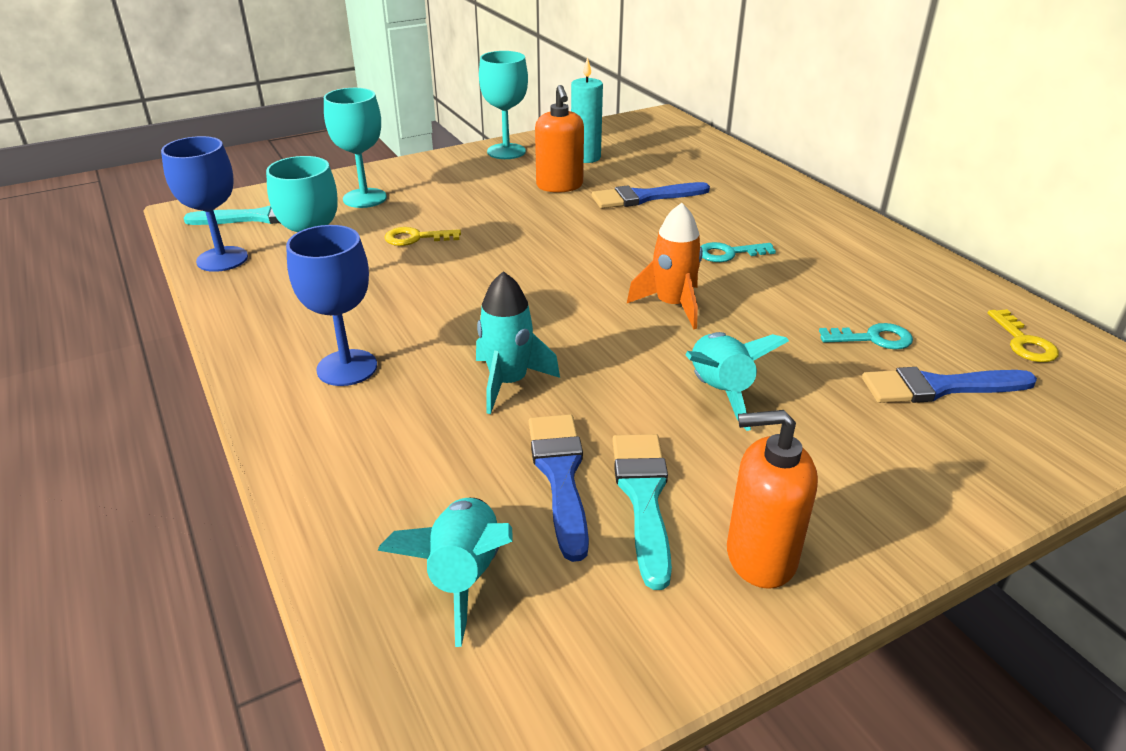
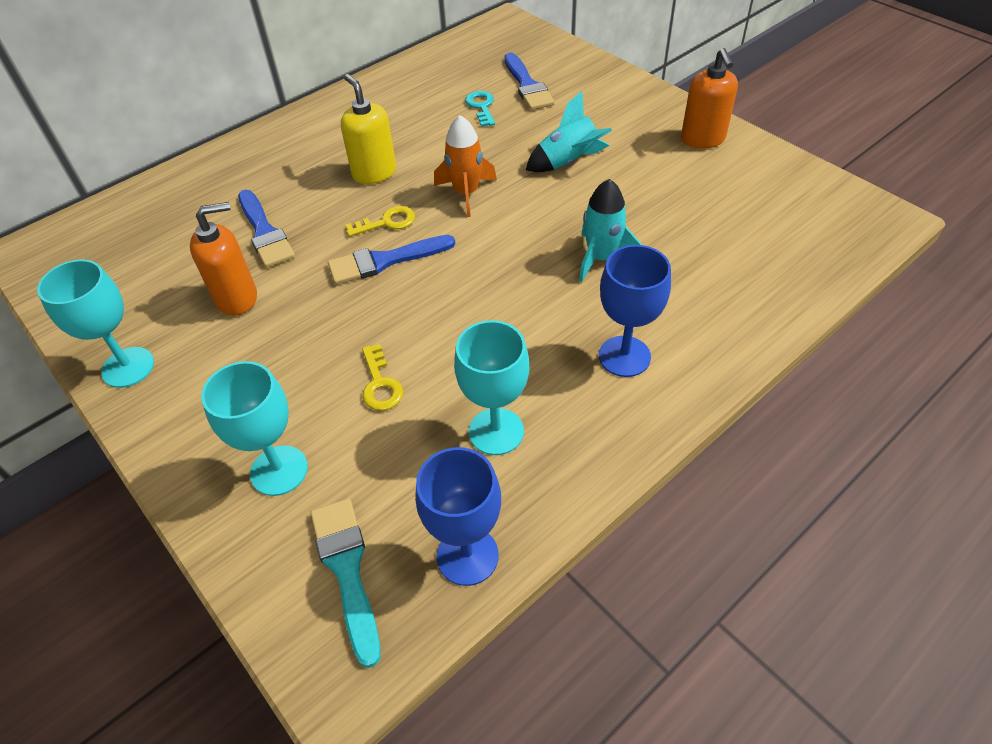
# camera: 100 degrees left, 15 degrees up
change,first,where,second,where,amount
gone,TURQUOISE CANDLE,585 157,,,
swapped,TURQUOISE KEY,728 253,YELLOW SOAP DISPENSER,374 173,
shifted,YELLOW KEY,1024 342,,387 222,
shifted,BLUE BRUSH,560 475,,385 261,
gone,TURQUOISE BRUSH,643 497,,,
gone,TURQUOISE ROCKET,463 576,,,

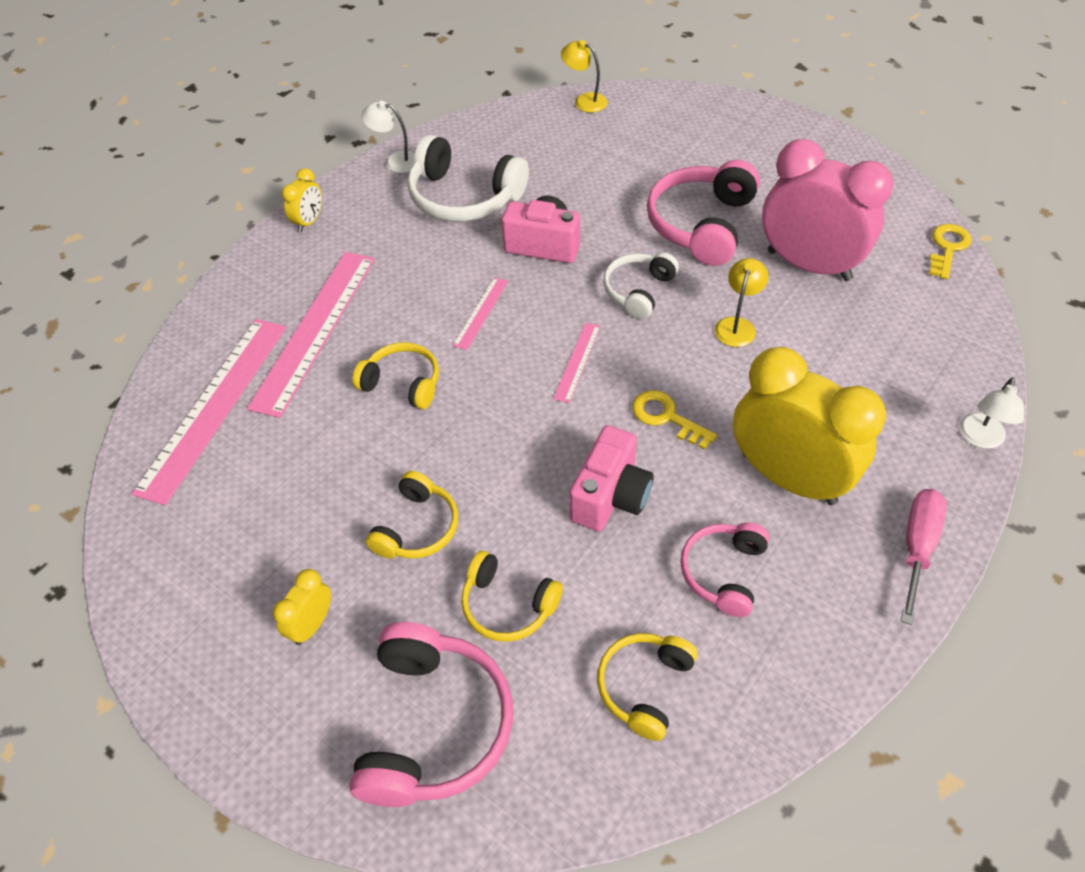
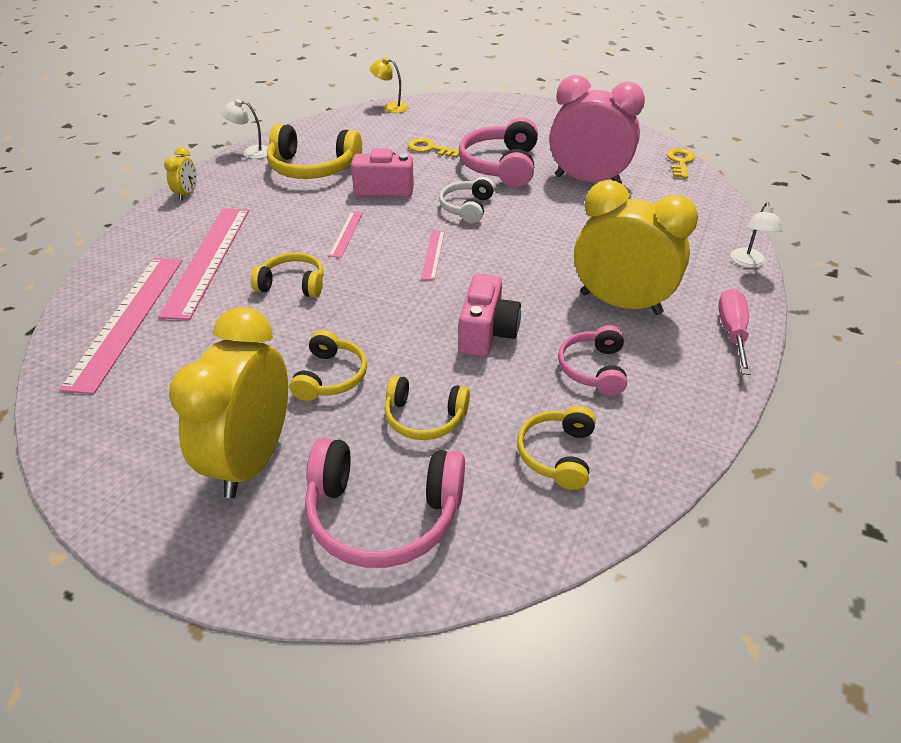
# camera: 15 degrees left, 10 degrees down
change,first,where,second,where,amount
repainted,WHITE HEADPHONES,464 197,YELLOW HEADPHONES,313 168,
gone,YELLOW LAMP,737 325,,,
shifted,YELLOW KEY,666 417,,430 149,
scaled,YELLOW CLOCK,312 624,,252 459,x2.32
rotated,PINK HEADPHONES,433 725,,383 514,105 degrees clockwise

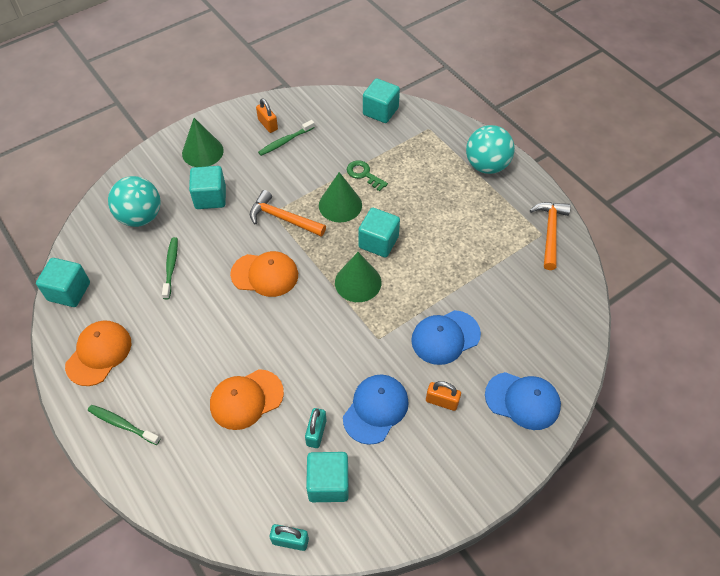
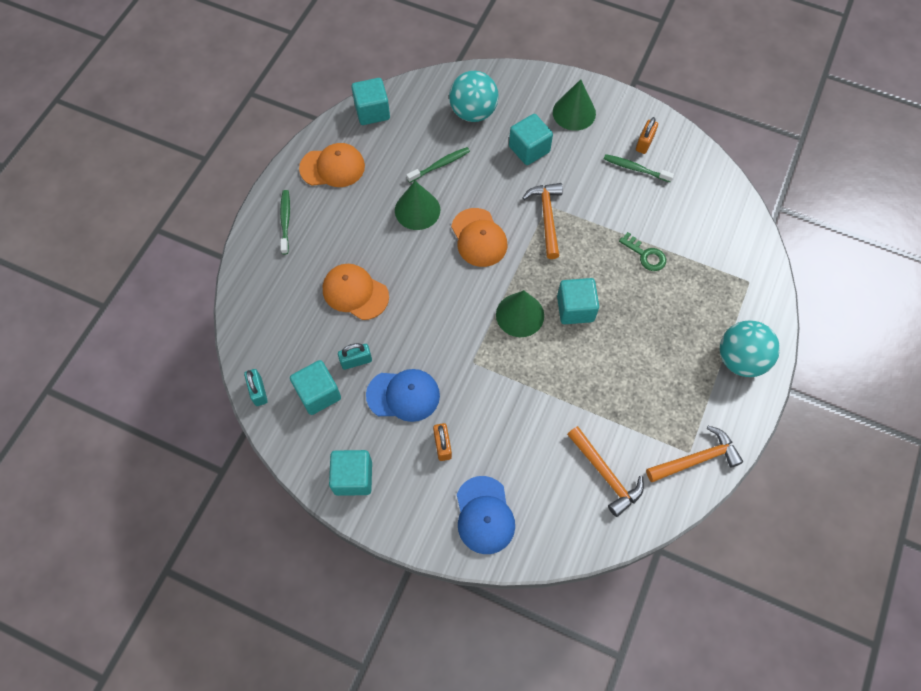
# camera: 60 degrees right, 10 degrees up
change,first,where,second,where,amount
shifted,TURQUOISE CUBE,380 111,,353 477,
rotated,GREEN KEY,364 174,,645 255,120 degrees clockwise
shifted,GREEN CONE,340 205,,417 210,
gone,BLUE CAP,445 337,,,
new,,,ORANGE HAMMER,605 474,

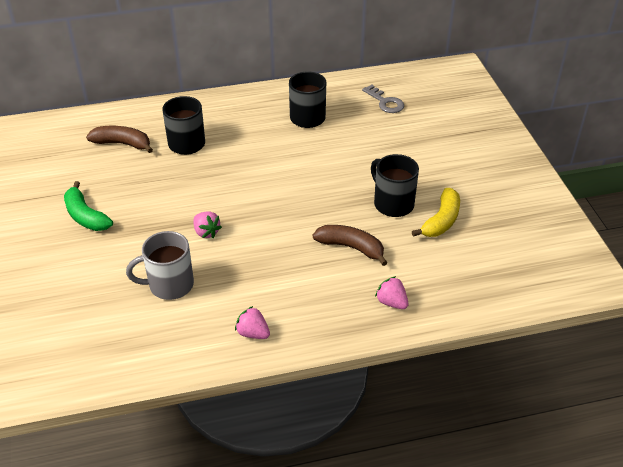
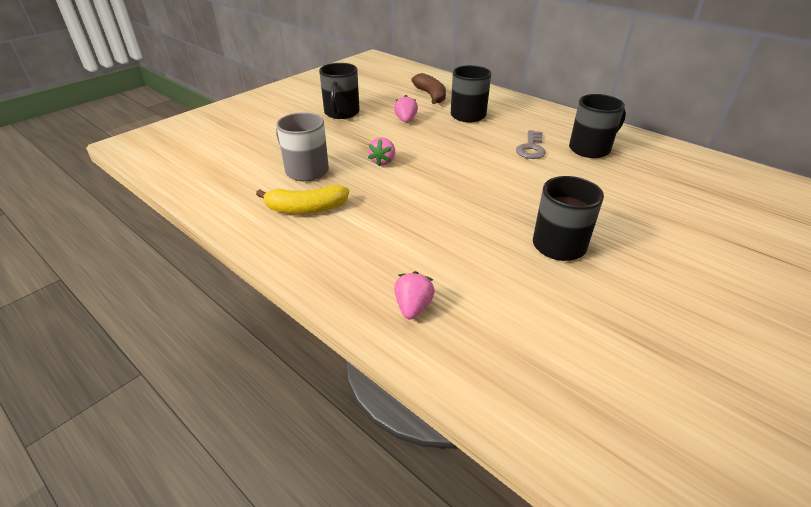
# camera: 55 degrees right, 5 degrees down
change,first,where,second,where,amount
shifted,GREY KEY,385 102,,531 148,
swapped,GREEN BANANA,85 216,BLACK MUG,341 113,
shifted,YELLOW BANANA,441 221,,306 209,
gone,BROWN BANANA,351 247,,,
shifted,PINK STRAWBERRY,253 333,,406 120,

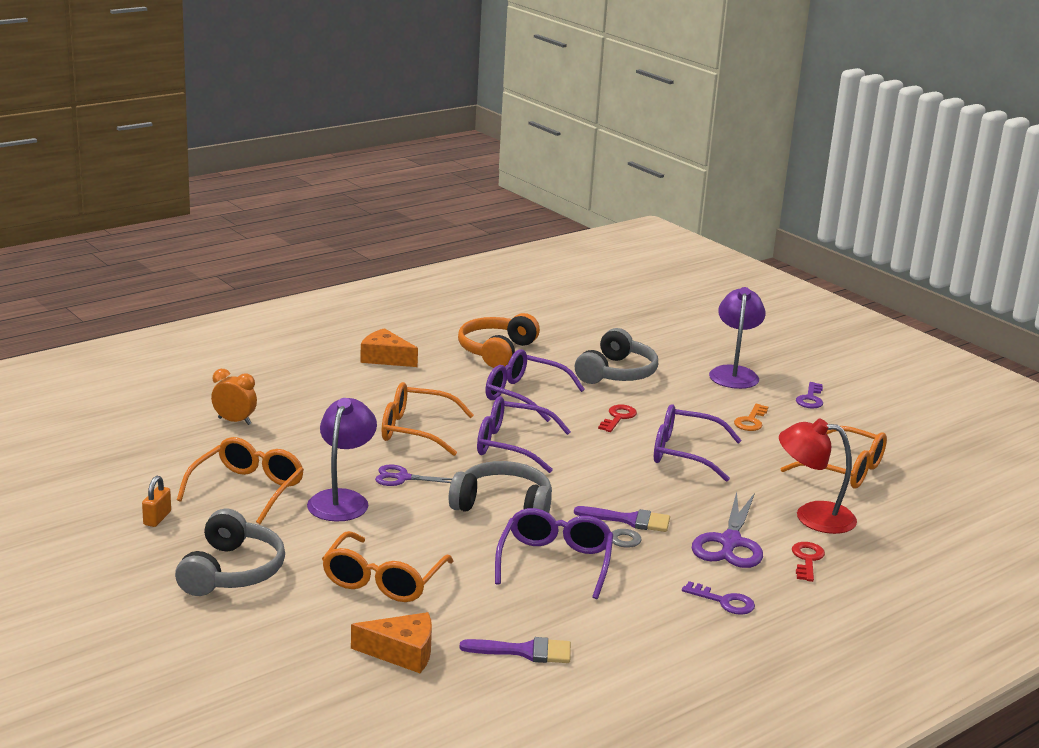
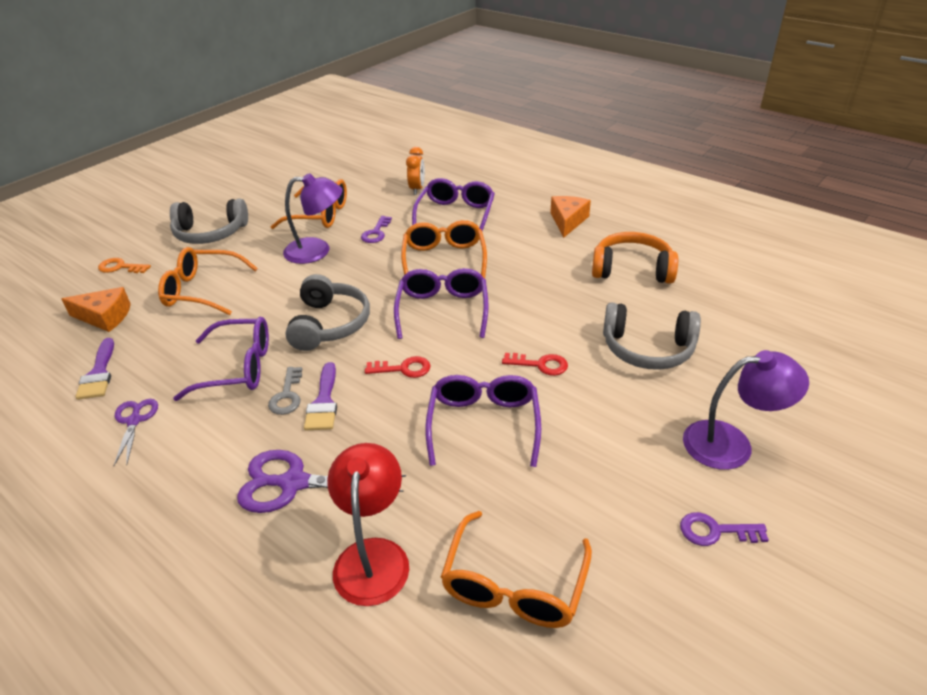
# camera: 80 degrees right, 15 degrees up
change,first,where,second,where,amount
shifted,PURPLE GLASSES,524 395,,455 214,
shifted,ORANGE KEY,751 421,,120 267,
shifted,PURPLE SCISSORS,402 478,,134 421,
gone,ORANGE PADLOCK,157 518,,,
shifted,RED KEY,807 560,,403 369,
shifted,PURPLE KEY,724 601,,376 233,
rotated,ORANGE CHEESE,402 652,,105 317,75 degrees counterclockwise

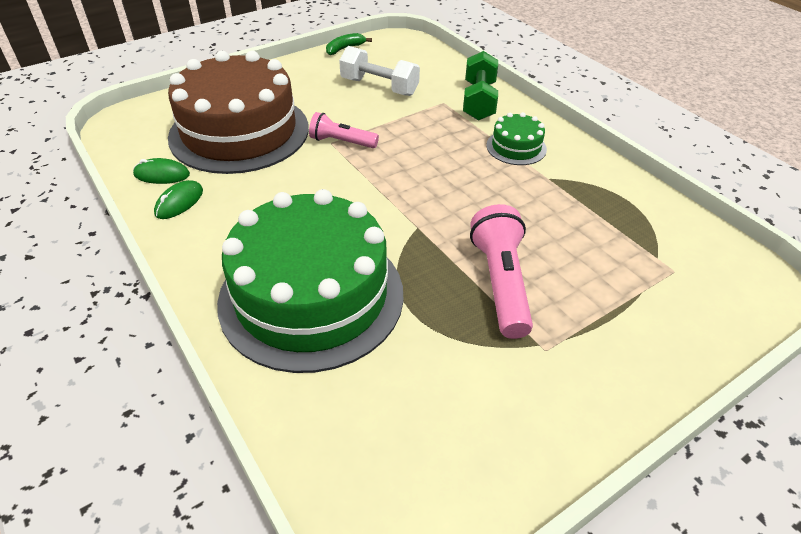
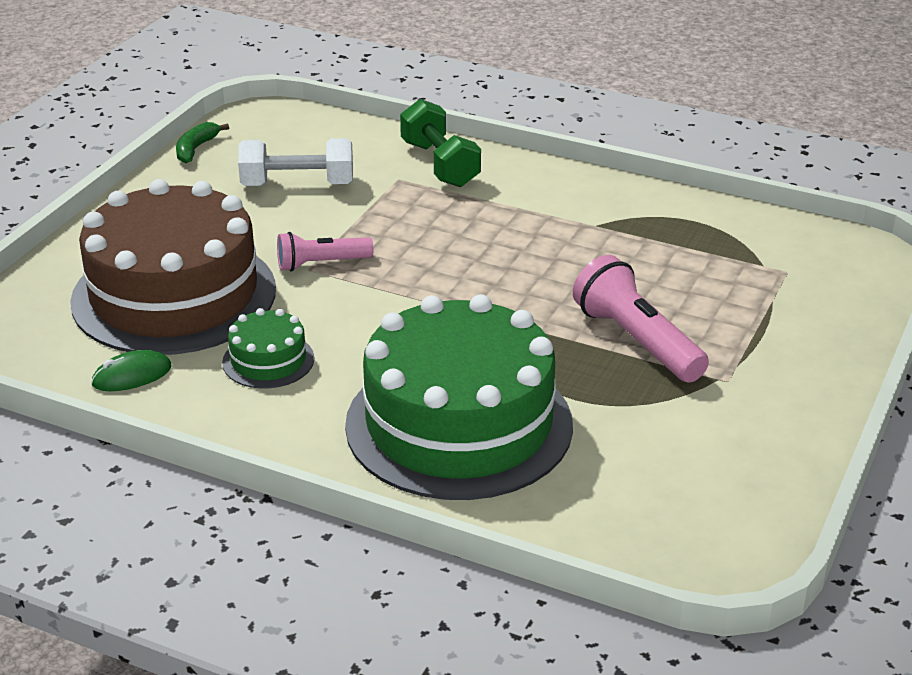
# camera: 30 degrees left, 10 degrees down
change,first,where,second,where,amount
shifted,GREEN CAKE,516 147,,268 360,
gone,GREEN MOUSE,179 202,,,

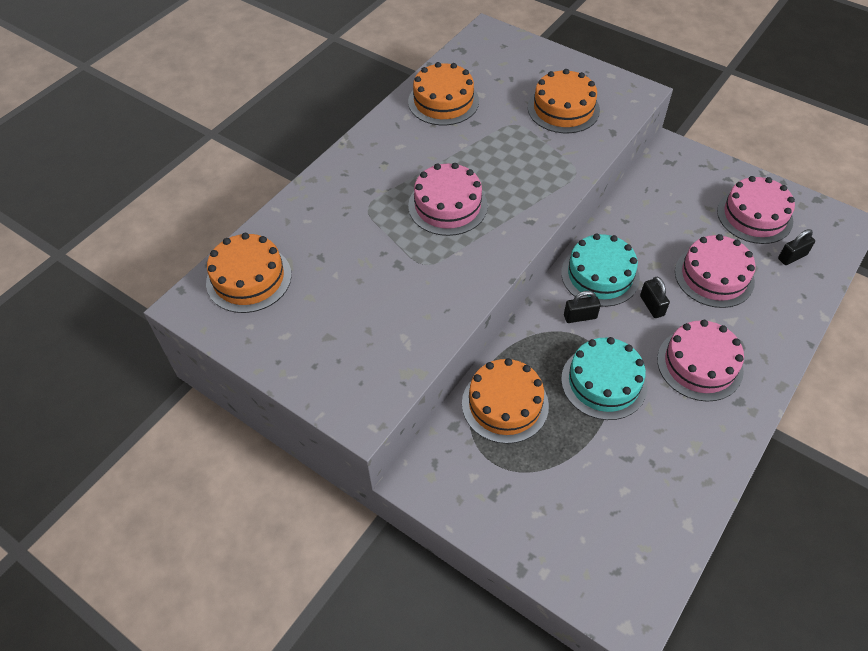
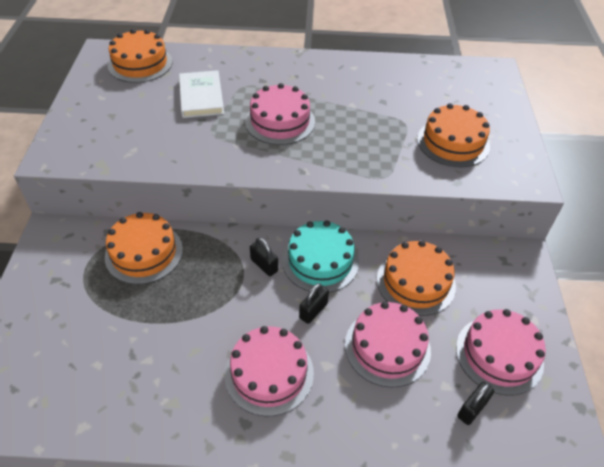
# camera: 55 degrees right, 5 degrees down
change,first,where,second,where,amount
shifted,ORANGE CAKE,443 101,,416 282,
rotated,BLACK PADLOCK,792 257,,472 409,75 degrees counterclockwise
gone,TURQUOISE CAKE,604 382,,,
new,,,WHITE BOOK,201 97,

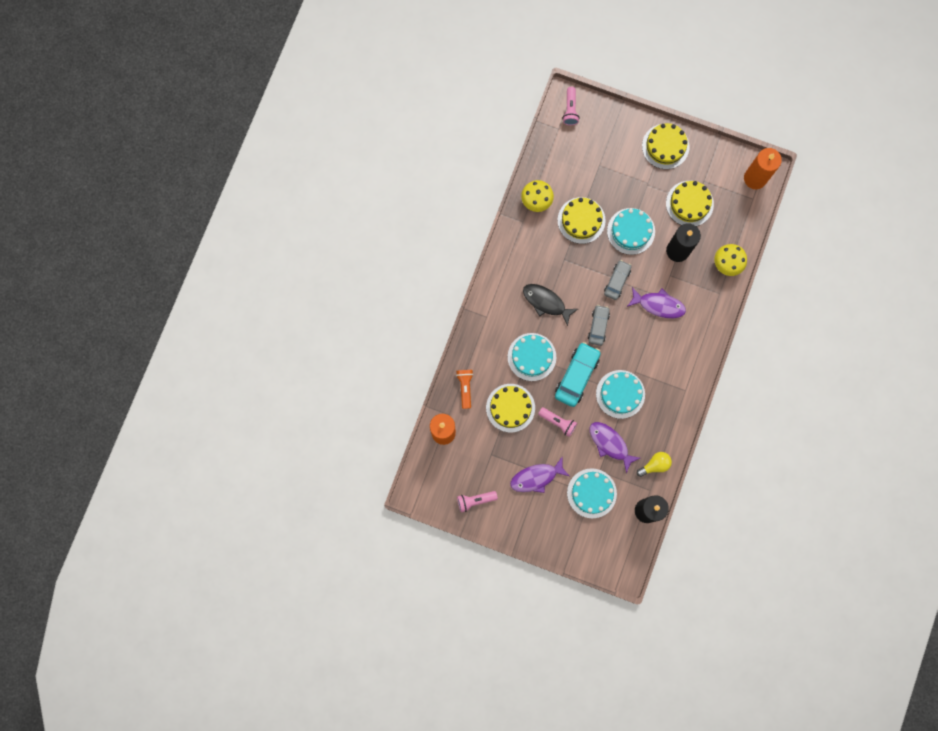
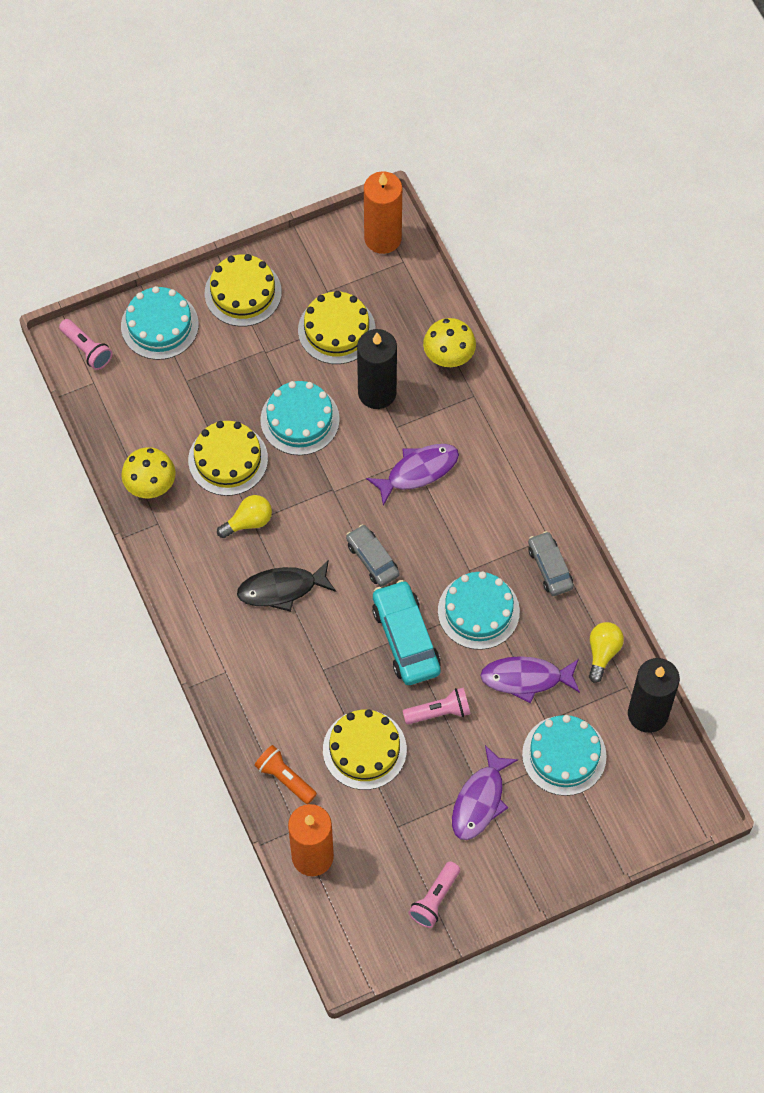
# camera: 45 degrees left, 15 degrees down
change,first,where,second,where,amount
shifted,GREY CAR,617 281,,550 567,
shifted,TURQUOISE CAKE,531 357,,159 325,
new,,,YELLOW LIGHT BULB,248 522,

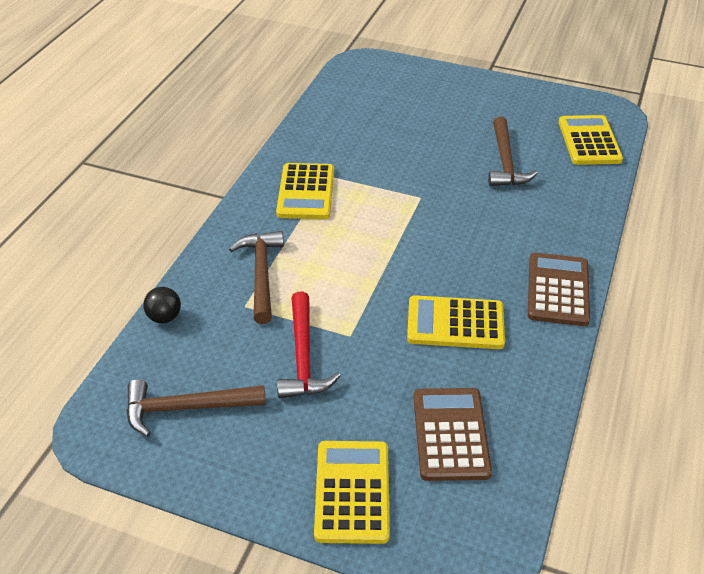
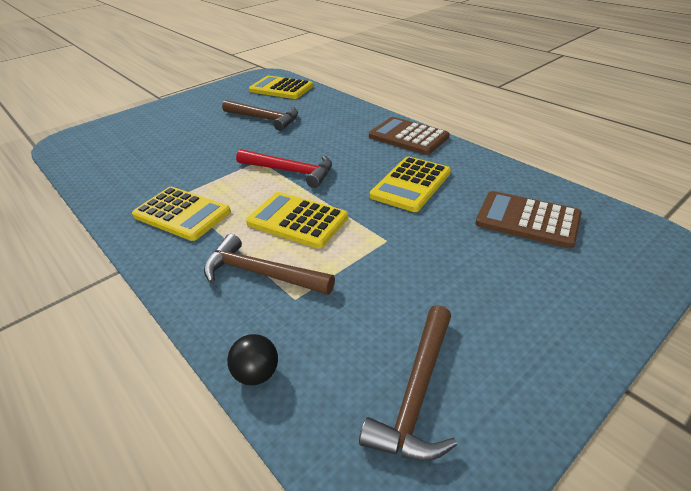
# camera: 60 degrees left, 5 degrees down
change,first,where,second,where,amount
shifted,RED HAMMER,303 357,,290 171,
shifted,YELLOW CALCULATOR,352 492,,297 220,

